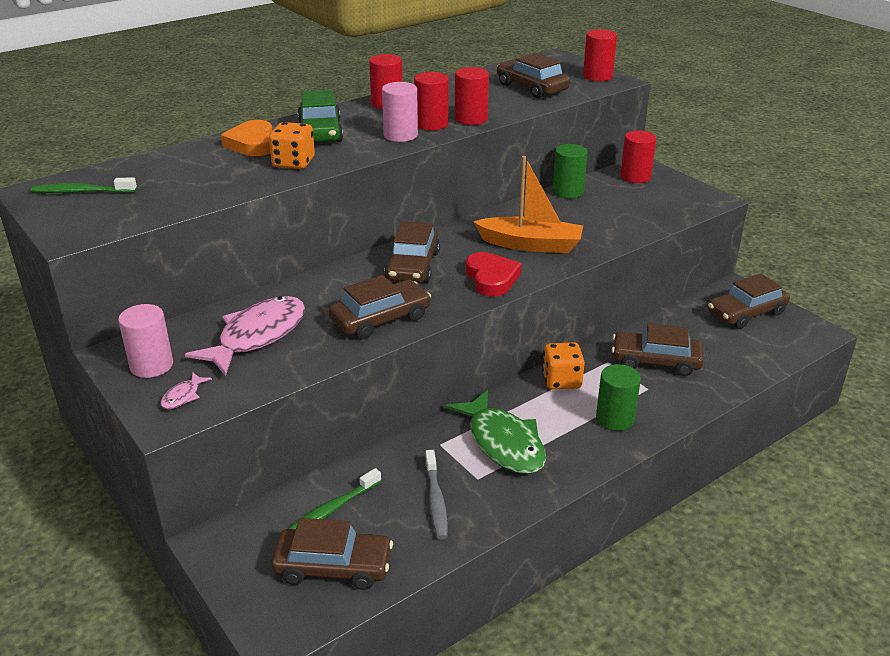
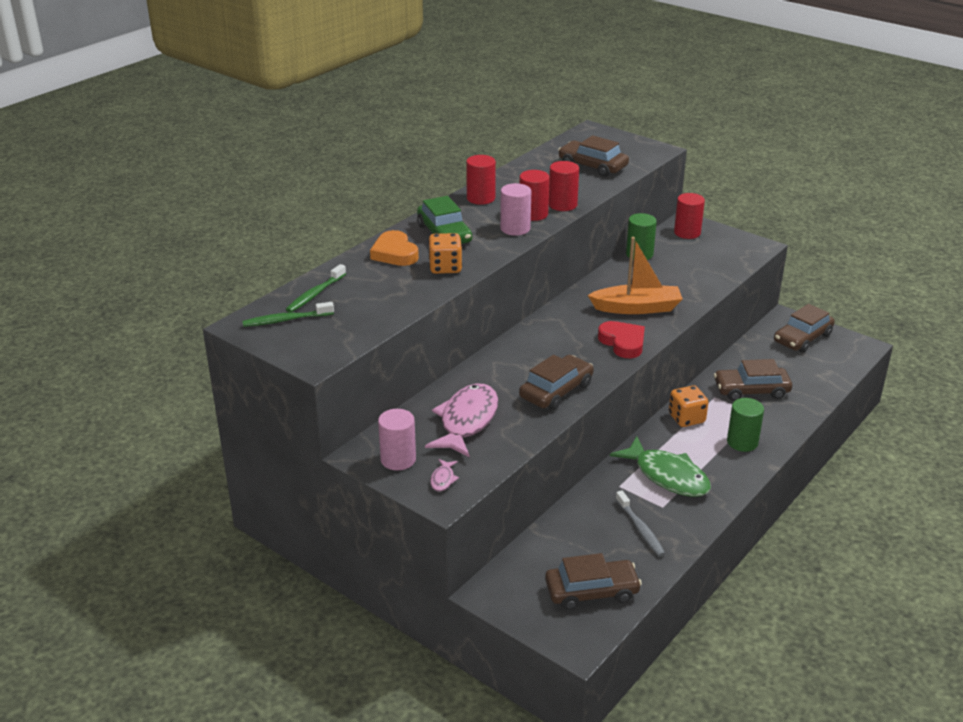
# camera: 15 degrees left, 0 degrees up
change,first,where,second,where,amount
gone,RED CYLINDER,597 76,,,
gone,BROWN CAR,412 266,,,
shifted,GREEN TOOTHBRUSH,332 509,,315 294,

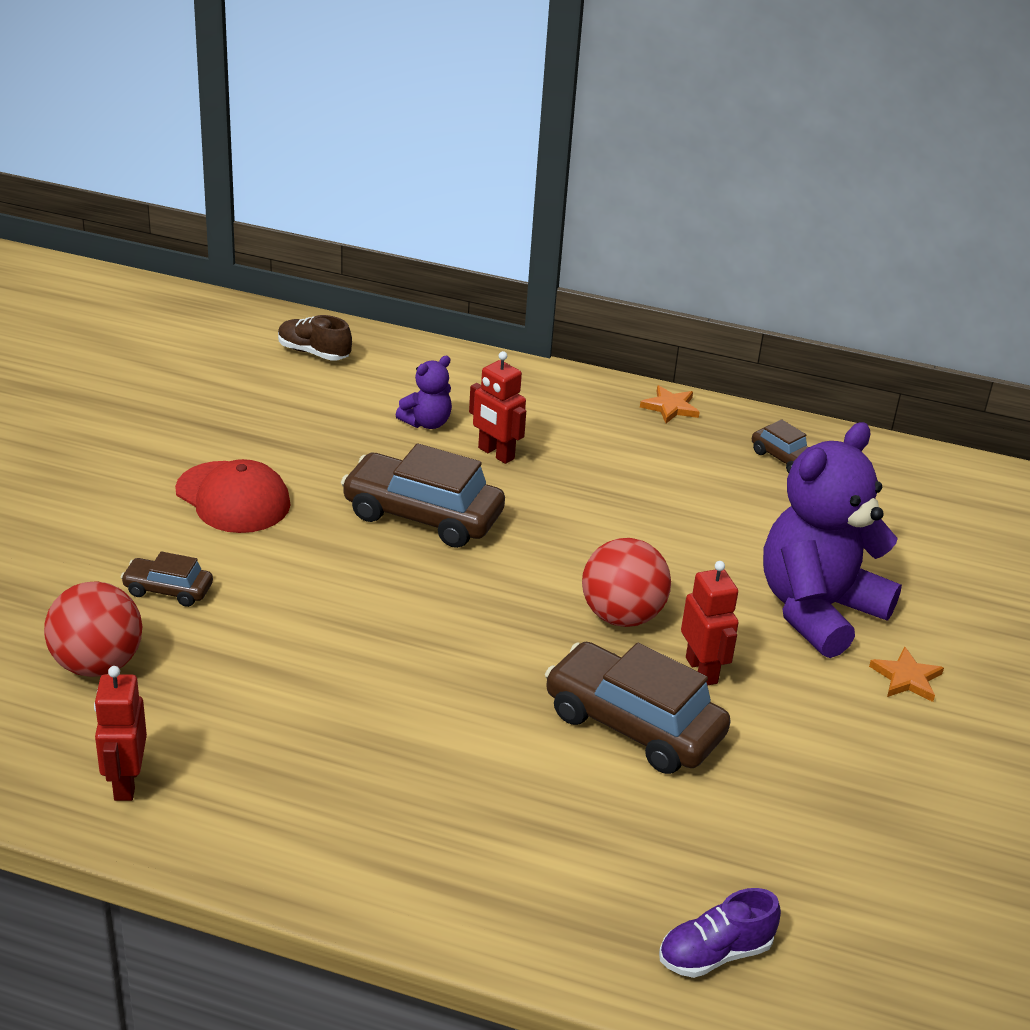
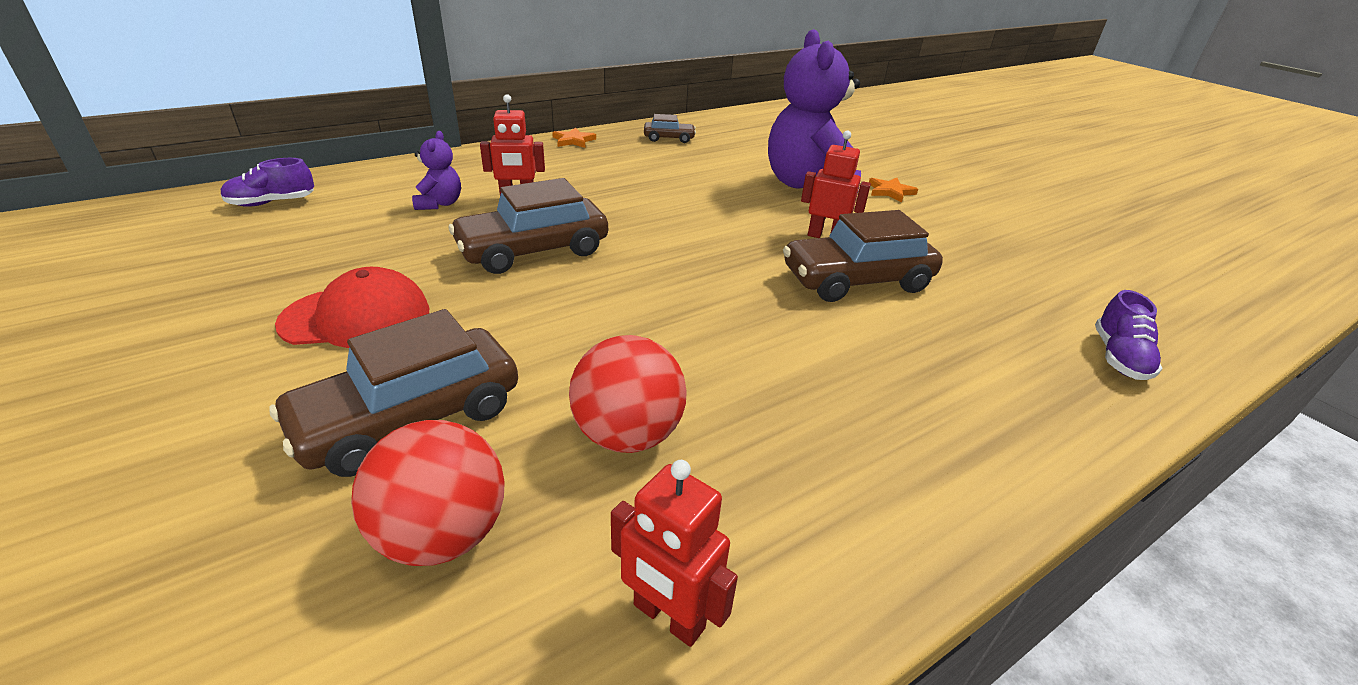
# camera: 50 degrees left, 0 degrees up
change,first,where,second,where,amount
repainted,BROWN SHOE,313 353,PURPLE SHOE,272 203,
shifted,RED BALL,622 616,,627 435,
scaled,BROWN CAR,168 590,,410 418,x1.96

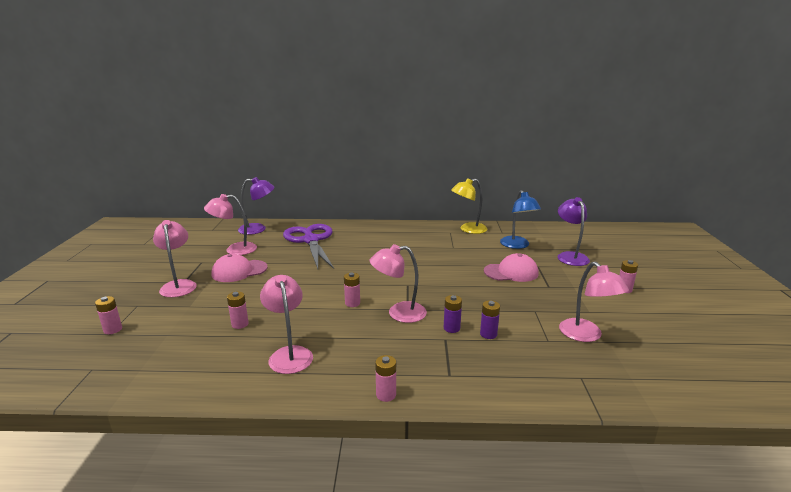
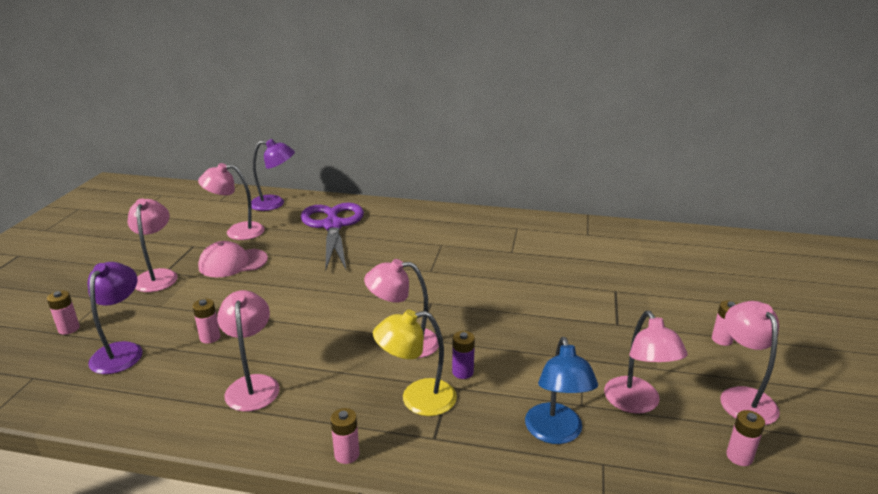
# camera: 10 degrees right, 5 degrees up
change,first,where,second,where,amount
shifted,YELLOW LAMP,468 229,,417 399,
shifted,BLUE LAMP,517 245,,556 433,
shifted,PURPLE LAMP,570 256,,121 351,
gone,PINK CAP,511 272,,,
shifted,PINK BATTERY,352 303,,739 457,
gone,PURPLE BATTERY,488 334,,,
new,,,PINK LAMP,742 397,

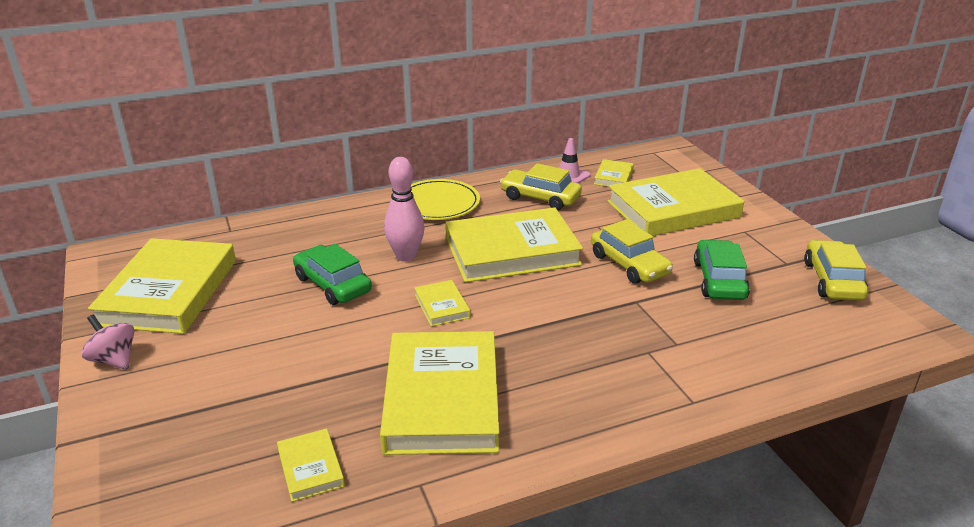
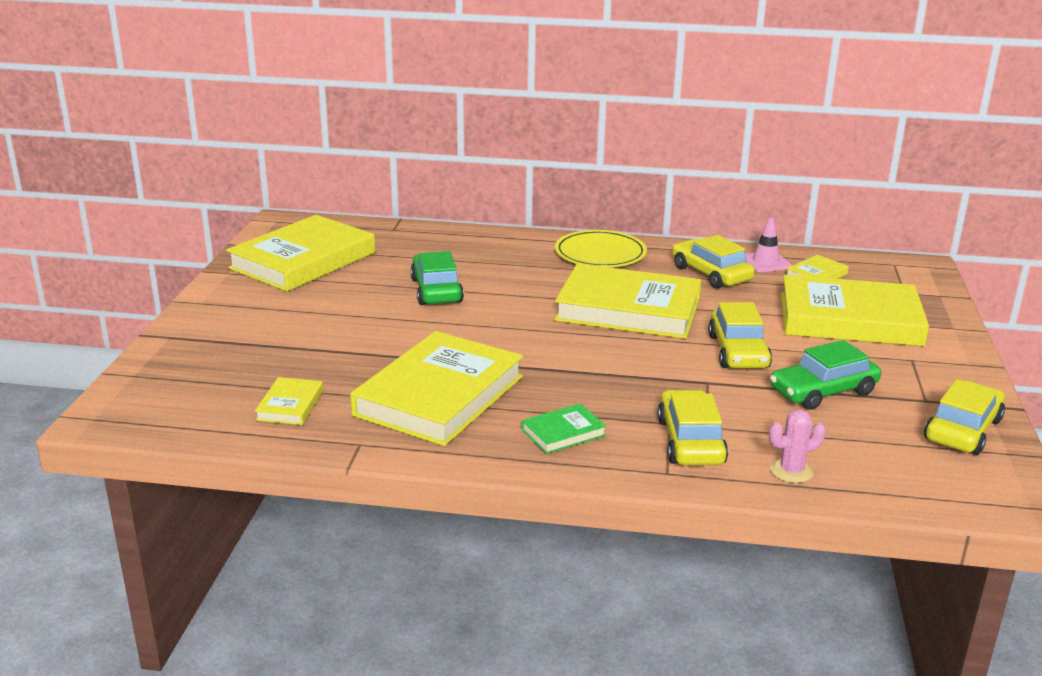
# camera: 30 degrees right, 5 degrees down
change,first,where,second,where,amount
gone,PINK BOWLING PIN,406 256,,,
rotated,GREEN CAR,719 280,,823 391,150 degrees counterclockwise
gone,YELLOW BOOK,442 306,,,
gone,PINK SPINNING TOP,114 360,,,
new,,,YELLOW CAR,690 441,
new,,,GREEN BOOK,563 433,
new,,,PINK CACTUS,791 471,

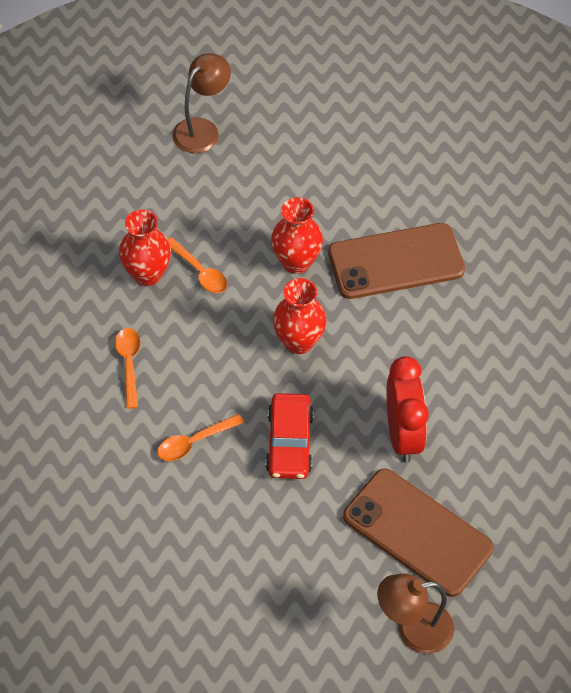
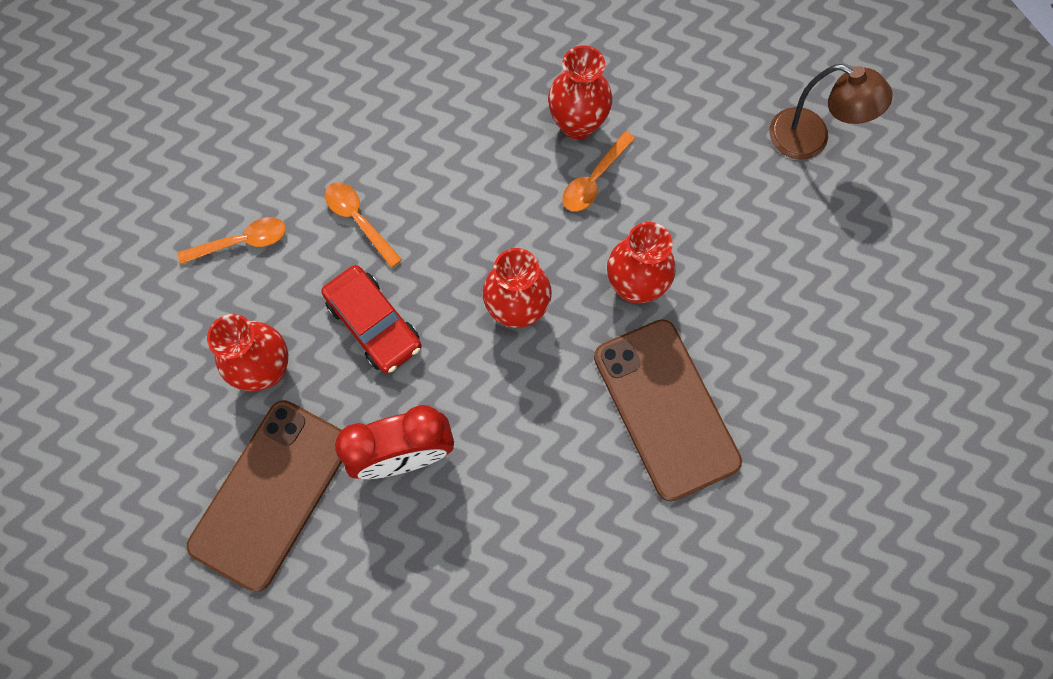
# camera: 80 degrees right, 15 degrees up
change,first,where,second,where,amount
shifted,ORANGE SPOON,129 364,,242 242,
rotated,RED CAR,289 442,,374 324,120 degrees counterclockwise
gone,BROWN LAMP,413 629,,,
new,,,RED VASE,266 369,

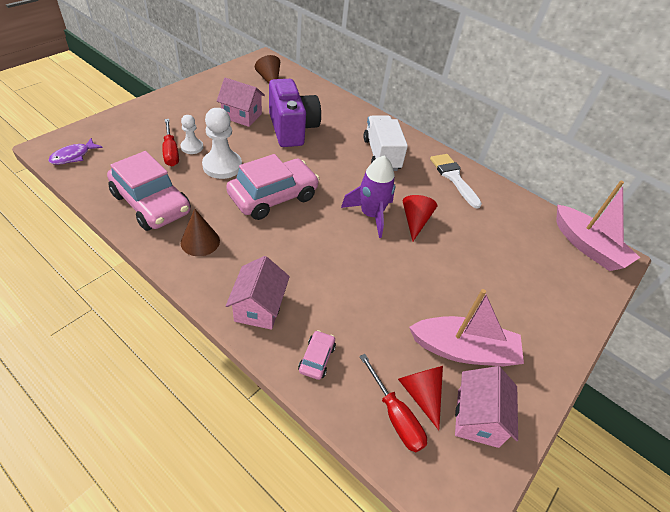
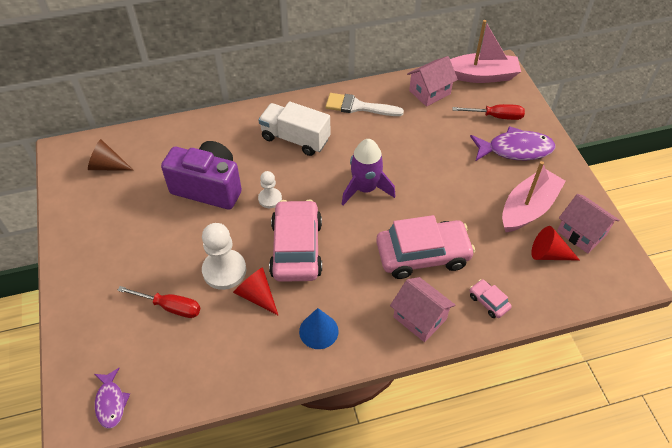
# camera: 50 degrees left, 5 degrees up
change,first,where,second,where,amount
shifted,PINK HOUSE,242 116,,429 92,
shifted,WHITE PAWN,192 147,,270 199,
shifted,PINK CAR,151 203,,423 255,
shifted,RED CONE,415 221,,257 295,
repainted,BROWN CONE,200 241,BLUE CONE,318 331,
shifted,RED SCREWDRIVER,395 416,,496 116,
new,,,PURPLE FISH,515 149,

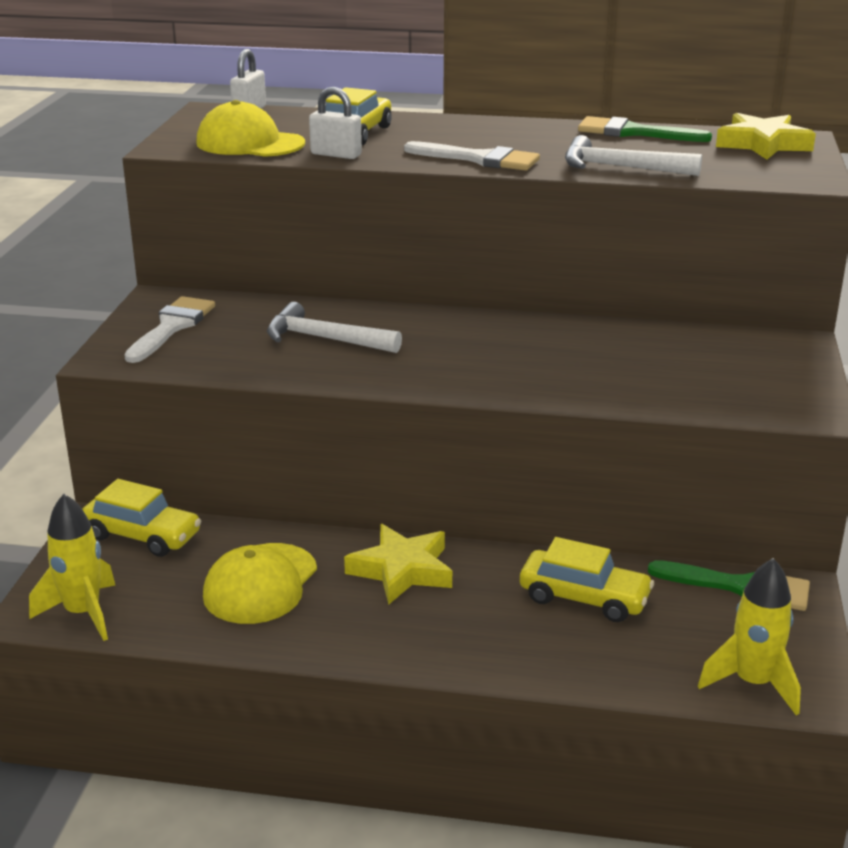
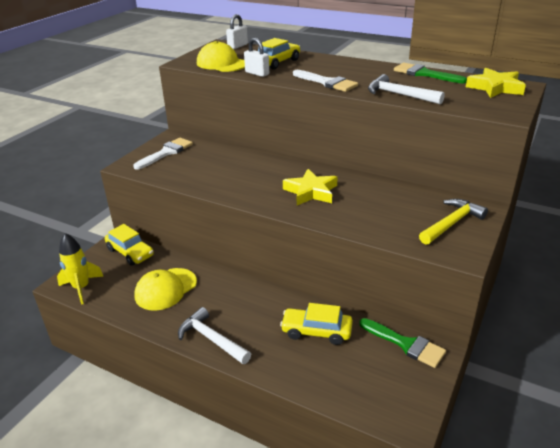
# camera: 20 degrees right, 5 degrees up
change,first,where,second,where,amount
shifted,WHITE HAMMER,325 339,,211 339,
shifted,YELLOW STAR,402 570,,311 192,
rotated,YELLOW CAR,584 598,,316 331,150 degrees clockwise
gone,YELLOW ROCKET,752 683,,,
new,,,YELLOW HAMMER,451 223,

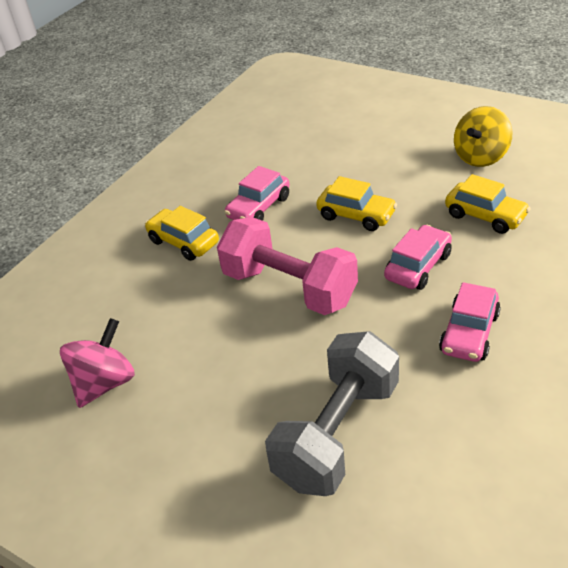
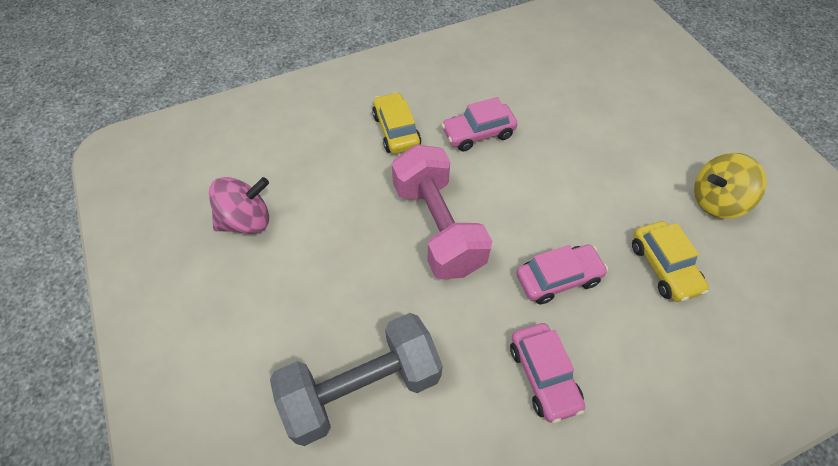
# camera: 30 degrees right, 15 degrees up
change,first,where,second,where,amount
gone,YELLOW CAR,356 215,,,
rotated,PINK CAR,469 333,,543 376,75 degrees counterclockwise

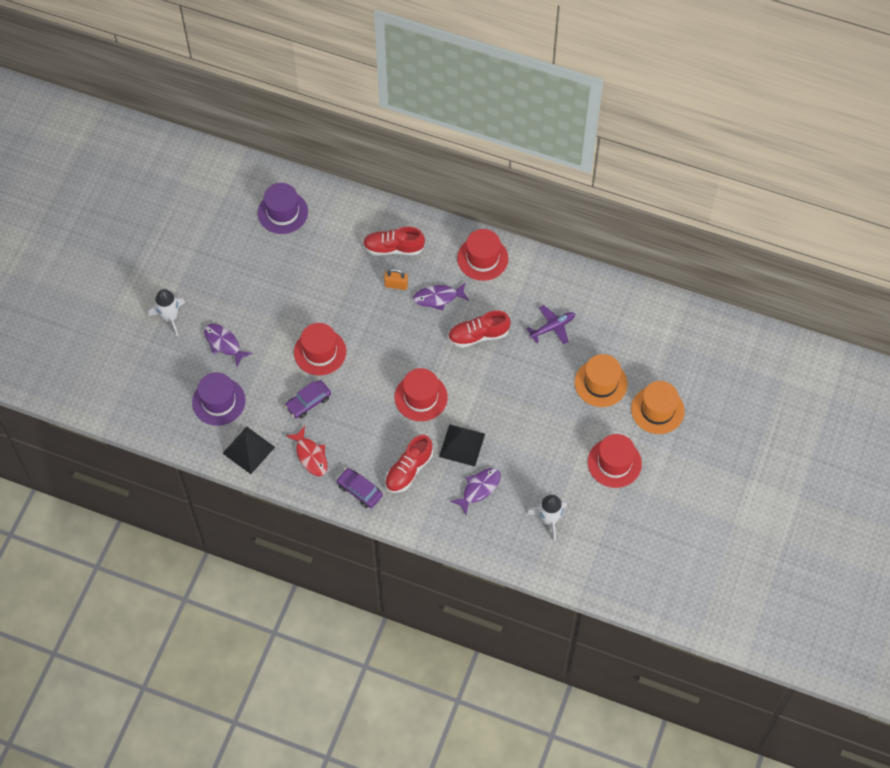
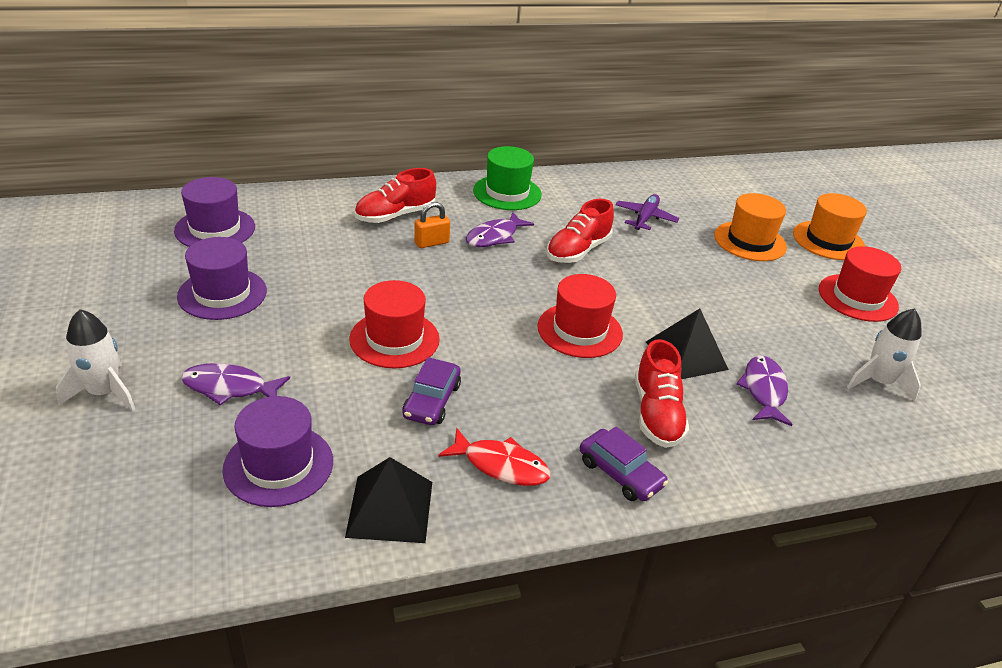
# camera: 40 degrees left, 25 degrees down
change,first,where,second,where,amount
repainted,RED HAT,482 258,GREEN HAT,507 192,
rotated,PURPLE CAR,359 490,,620 473,135 degrees counterclockwise
new,,,PURPLE HAT,222 294,

